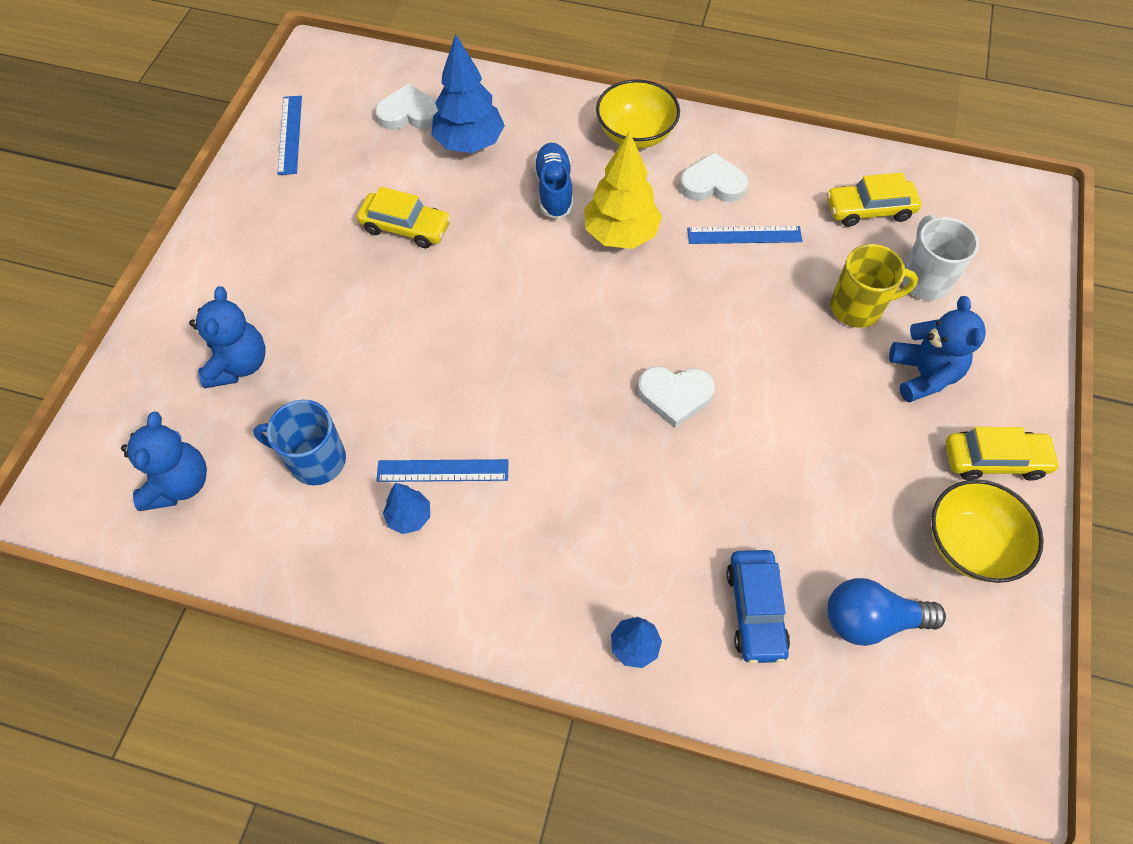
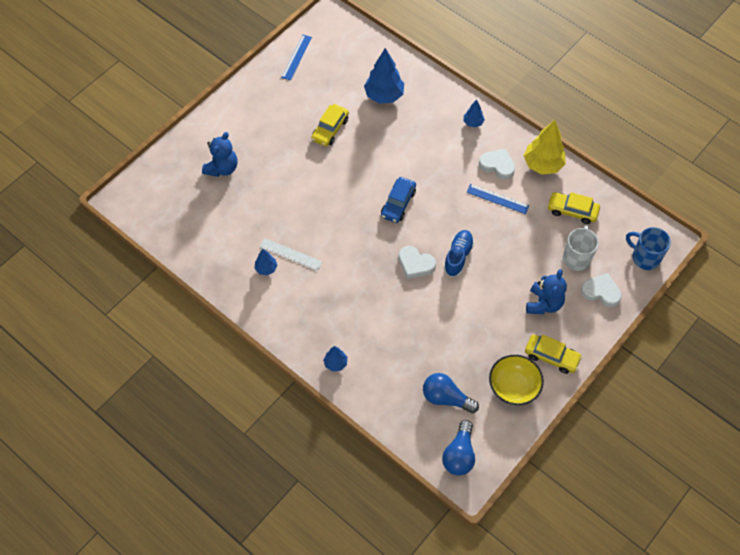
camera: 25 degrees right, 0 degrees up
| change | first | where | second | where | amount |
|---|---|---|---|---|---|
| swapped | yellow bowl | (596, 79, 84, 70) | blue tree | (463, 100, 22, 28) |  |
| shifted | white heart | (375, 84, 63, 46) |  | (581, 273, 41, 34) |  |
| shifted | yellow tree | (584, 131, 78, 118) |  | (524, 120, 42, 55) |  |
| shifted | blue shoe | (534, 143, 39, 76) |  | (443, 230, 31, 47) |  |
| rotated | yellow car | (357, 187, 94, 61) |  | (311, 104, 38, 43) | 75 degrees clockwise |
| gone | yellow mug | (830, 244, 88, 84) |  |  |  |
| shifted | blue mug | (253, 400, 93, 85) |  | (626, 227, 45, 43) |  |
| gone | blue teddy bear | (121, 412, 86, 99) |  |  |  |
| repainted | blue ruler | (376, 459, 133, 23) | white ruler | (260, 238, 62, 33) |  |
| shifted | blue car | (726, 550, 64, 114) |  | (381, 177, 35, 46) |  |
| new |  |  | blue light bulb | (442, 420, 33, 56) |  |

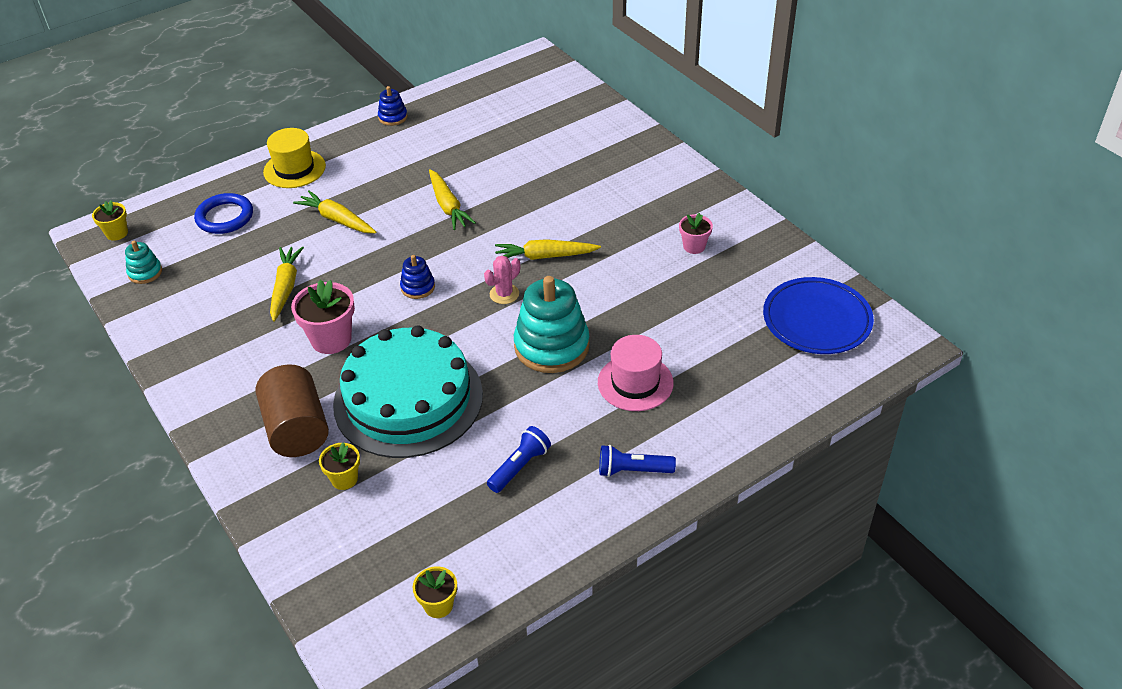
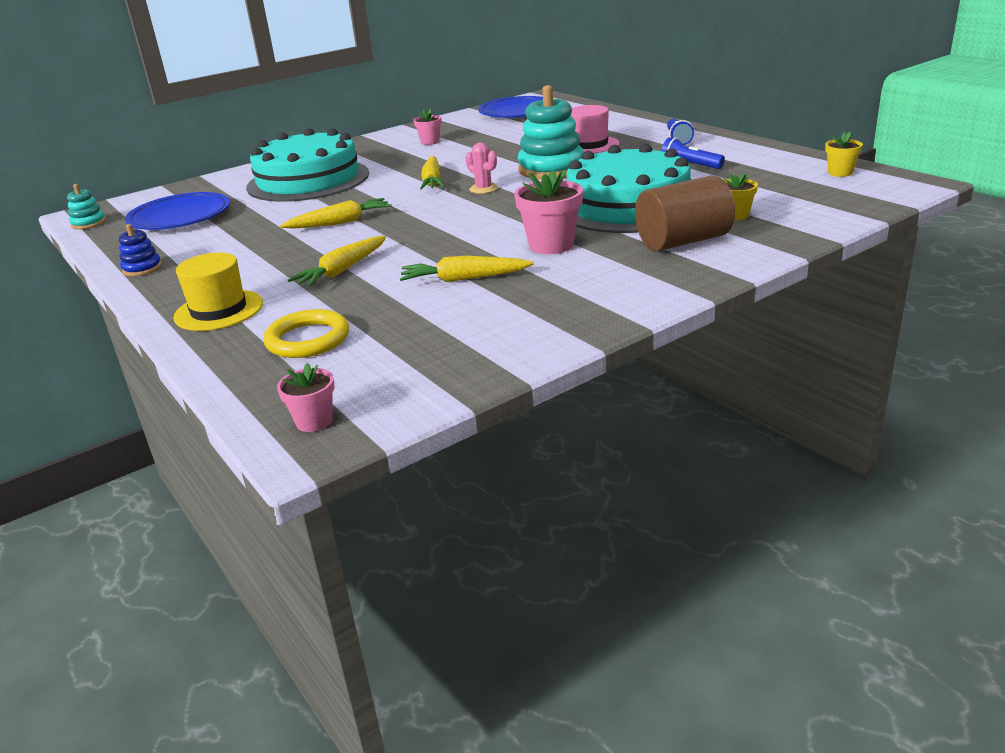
camera: 90 degrees left, 15 degrees down
| change | first | where | second | where | amount |
|---|---|---|---|---|---|
| repainted | blue ring | (194, 193, 59, 41) | yellow ring | (263, 309, 86, 49) |  |
| repainted | yellow flower pot | (92, 200, 36, 41) | pink flower pot | (277, 363, 58, 69) |  |
| shifted | turquoise stacking toy | (125, 241, 37, 43) |  | (67, 184, 39, 45) |  |
| gone | blue stacking toy | (400, 255, 35, 44) |  |  |  |
| new |  |  | turquoise cake | (246, 128, 123, 74) |  |
| new |  |  | blue plate | (125, 192, 105, 38) |  |

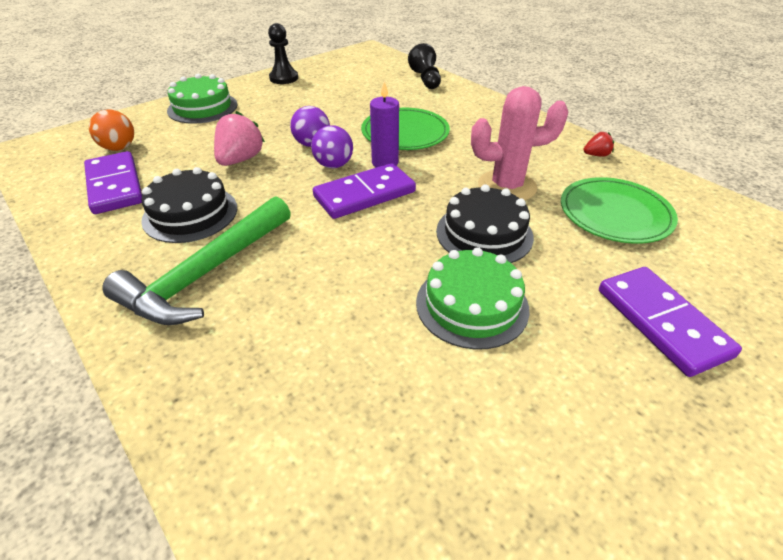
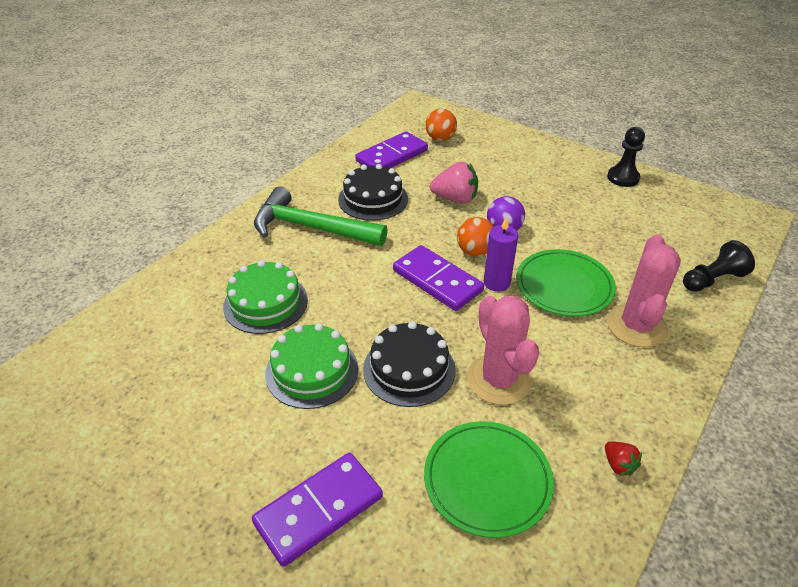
camera: 75 degrees right, 0 degrees up
| change | first | where | second | where | amount |
|---|---|---|---|---|---|
| shifted | green cake | (167, 74, 70, 50) |  | (223, 260, 85, 74) |  |
| repainted | purple ball | (311, 125, 42, 43) | orange ball | (457, 217, 37, 40) |  |
| new |  |  | pink cactus | (607, 234, 74, 113) |  |

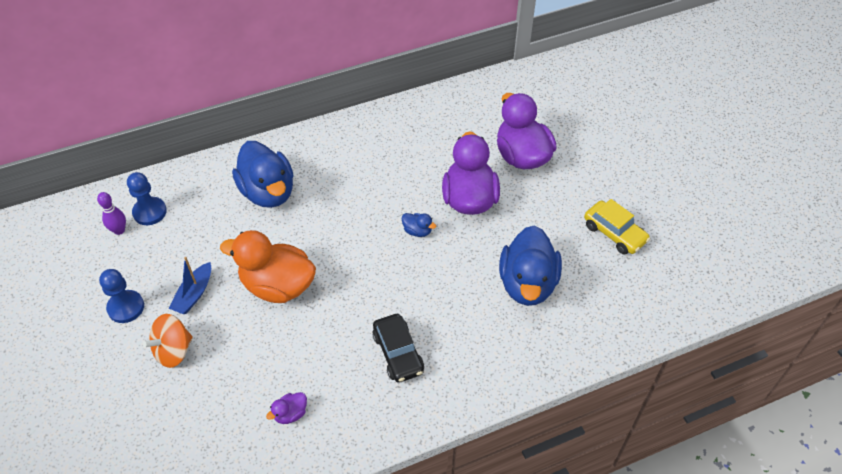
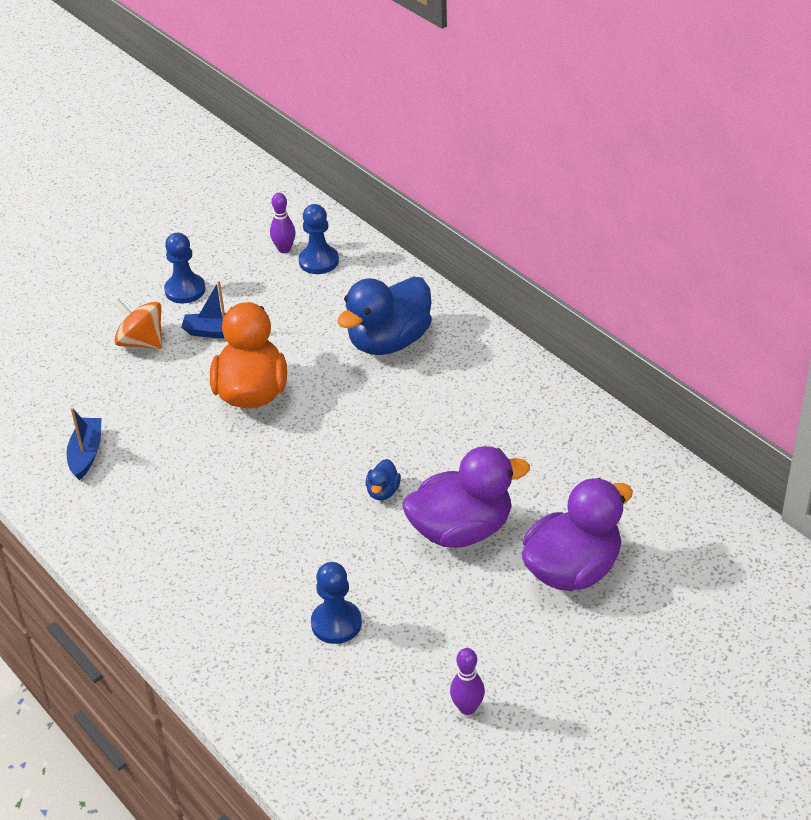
camera: 75 degrees right, 10 degrees down
| change | first | where | second | where | amount |
|---|---|---|---|---|---|
| swapped | yellow car | (584, 199, 66, 56) | purple bowling pin | (450, 648, 35, 67) |  |
| swapped | blue duck | (499, 225, 63, 81) | blue pawn | (311, 562, 51, 82) |  |
| gone | black car | (372, 314, 52, 69) |  |  |  |
| swapped | purple duck | (266, 392, 41, 32) | blue boat | (66, 408, 36, 72) |  |

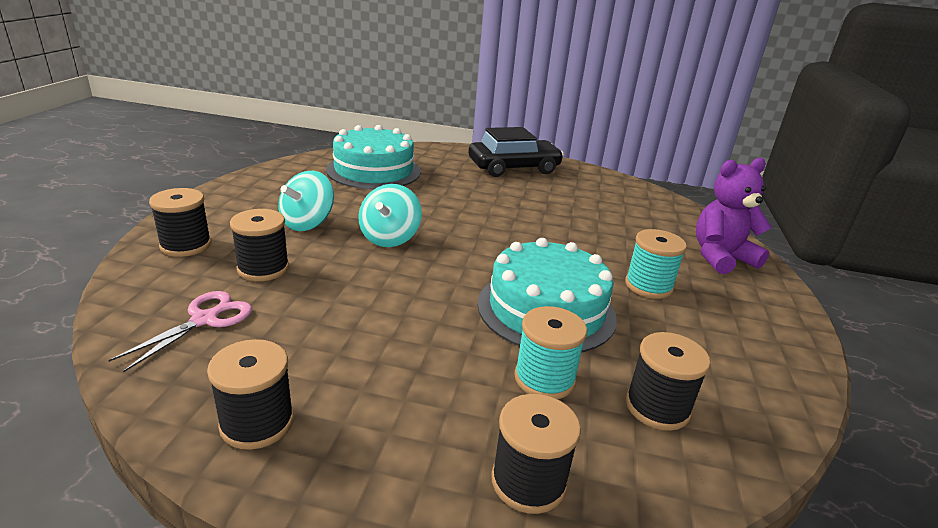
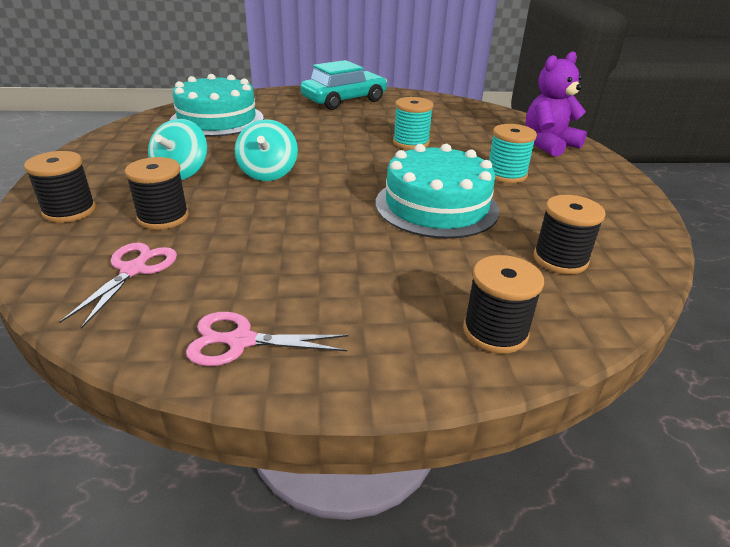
camera: 15 degrees left, 5 degrees up
| change | first | where | second | where | amount |
|---|---|---|---|---|---|
| repainted | black car | (469, 127, 95, 50) | turquoise car | (301, 60, 86, 50) |  |
| shifted | turquoise spool | (514, 306, 73, 93) |  | (393, 97, 41, 53) |  |
| swapped | black spool | (207, 339, 87, 111) | pink scissors | (186, 312, 163, 54) |  |

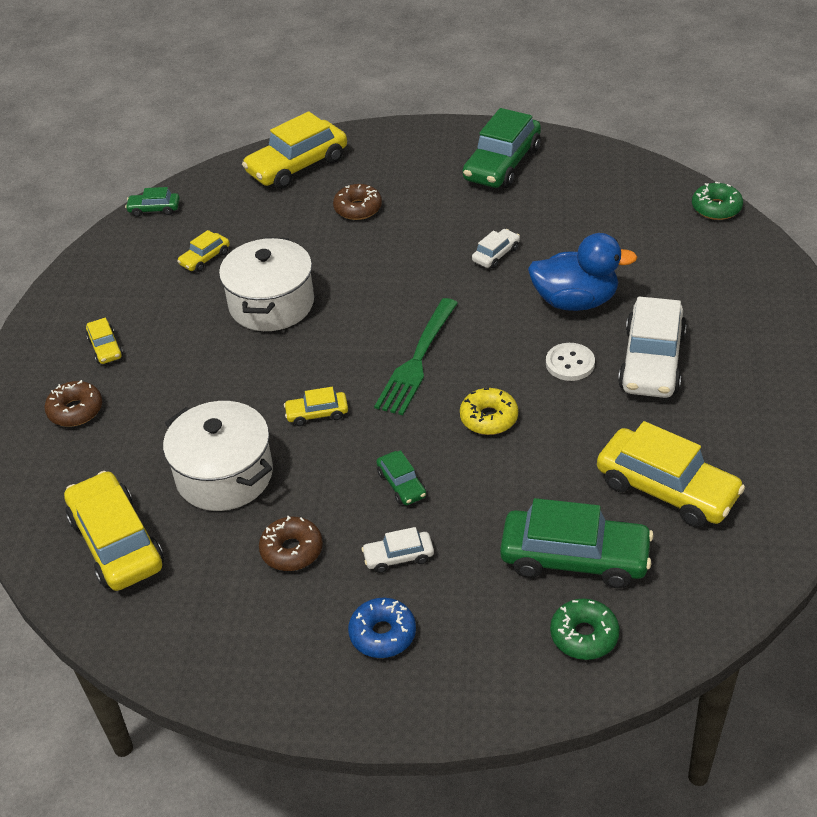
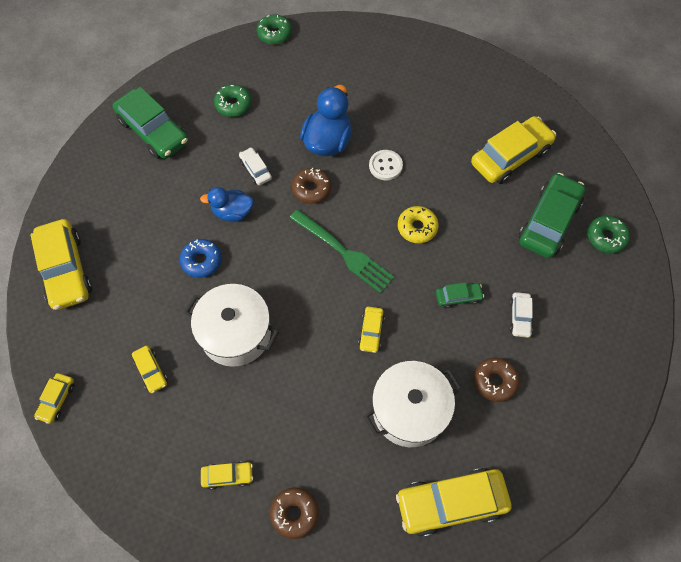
camera: 75 degrees left, 20 degrees up
| change | first | where | second | where | amount |
|---|---|---|---|---|---|
| shifted | brown donut | (333, 184, 49, 36) |  | (292, 168, 39, 36) |  |
| repainted | green car | (125, 187, 55, 30) | yellow car | (34, 373, 40, 51) |  |
| gone | white car | (618, 296, 69, 102) |  |  |  |
| shifted | blue donut | (348, 598, 68, 60) |  | (179, 239, 43, 39) |  |
| new |  |  | green donut | (214, 85, 38, 32) |  |
| new |  |  | blue duck | (200, 187, 54, 35) |  |

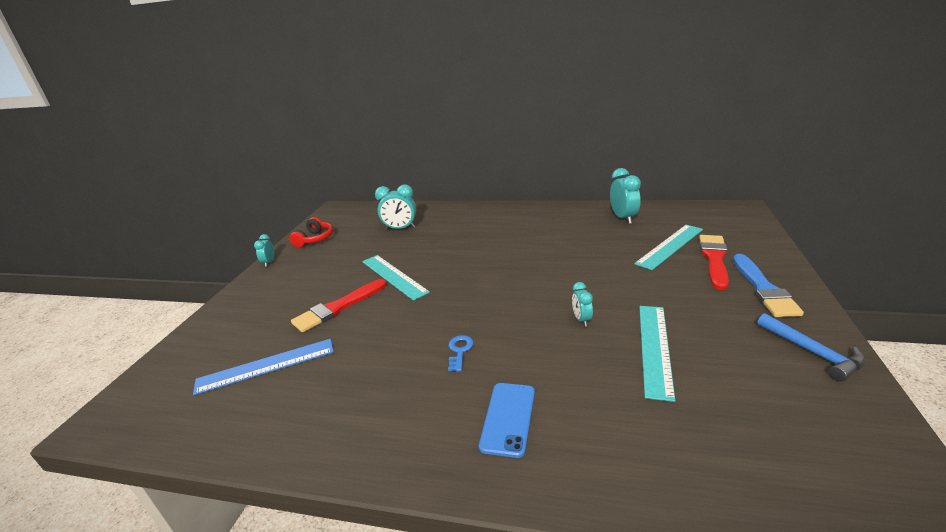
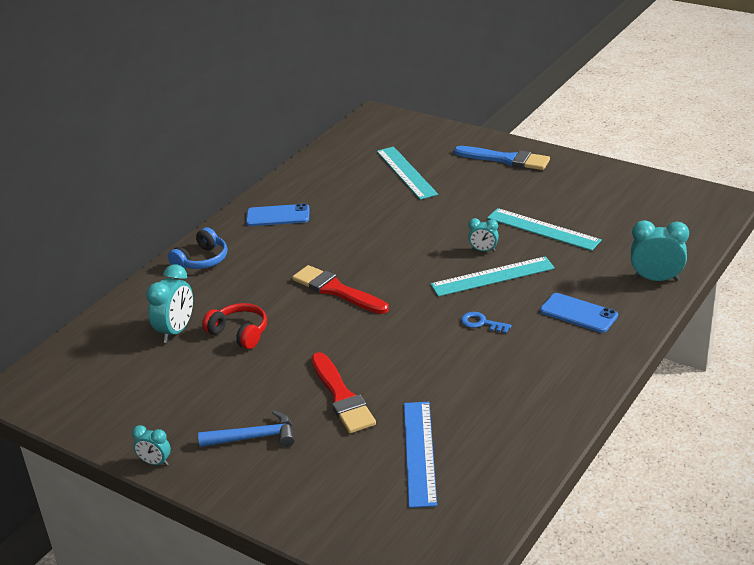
camera: 70 degrees left, 5 degrees up
| change | first | where | second | where | amount |
|---|---|---|---|---|---|
| shifted | turquoise clock | (610, 168, 31, 56) |  | (631, 220, 58, 61) |  |
| shifted | red headphones | (289, 217, 44, 31) |  | (202, 303, 65, 46) |  |
| shifted | red brush | (699, 235, 30, 55) |  | (292, 265, 97, 49) |  |
| shifted | turquoise ruler | (362, 255, 68, 46) |  | (430, 256, 125, 41) |  |
| shifted | blue hammer | (757, 313, 108, 69) |  | (198, 410, 97, 37) |  |
| new |  |  | blue phone | (246, 204, 64, 22) |  |
| new |  |  | blue headphones | (168, 227, 59, 42) |  |

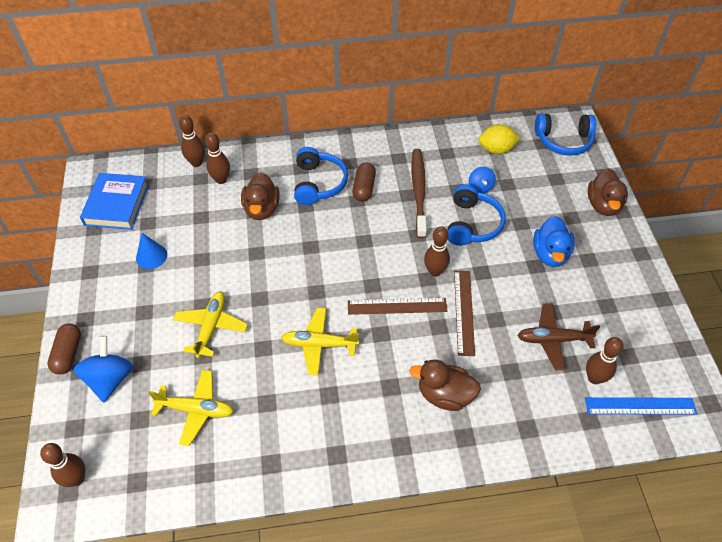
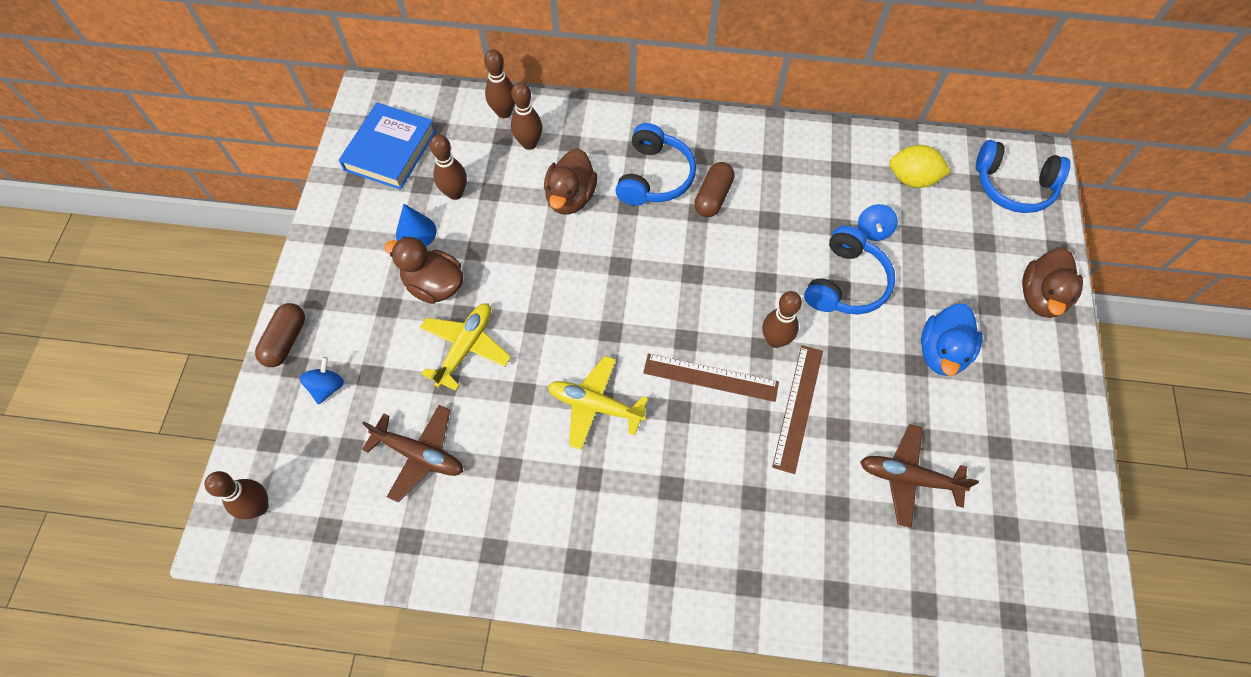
camera: 15 degrees right, 10 degrees up
| change | first | where | second | where | amount |
|---|---|---|---|---|---|
| gone | brown toothbrush | (412, 149, 15, 90) |  |  |  |
| scaled | blue spinning top | (73, 336, 60, 67) |  | (300, 357, 44, 48) | x0.59 |
| shifted | brown bowling pin | (586, 337, 38, 47) |  | (430, 134, 37, 66) |  |
| shifted | brown duck | (409, 359, 72, 52) |  | (384, 236, 79, 68) |  |
| repainted | yellow plane | (148, 370, 86, 76) | brown plane | (362, 405, 101, 98) |  |
| gone | blue ruler | (585, 397, 112, 18) |  |  |  |

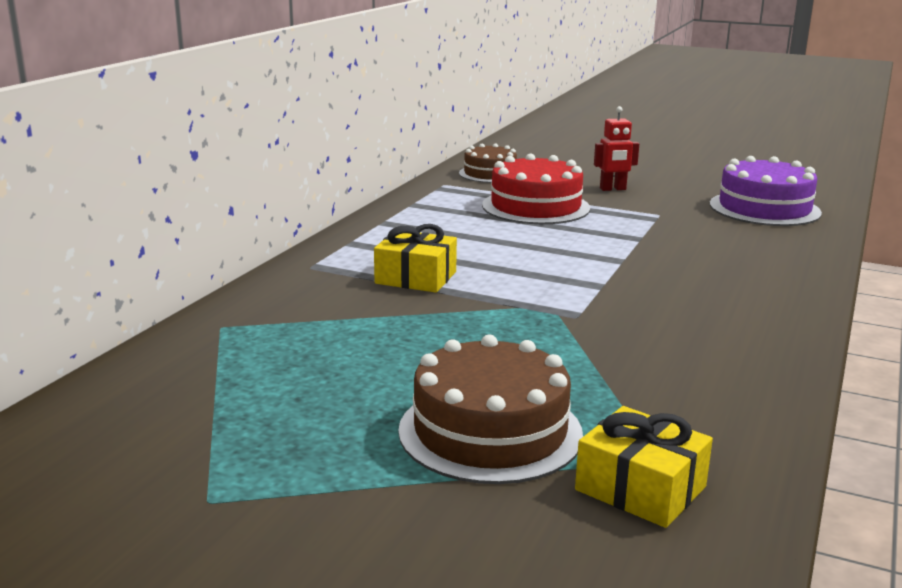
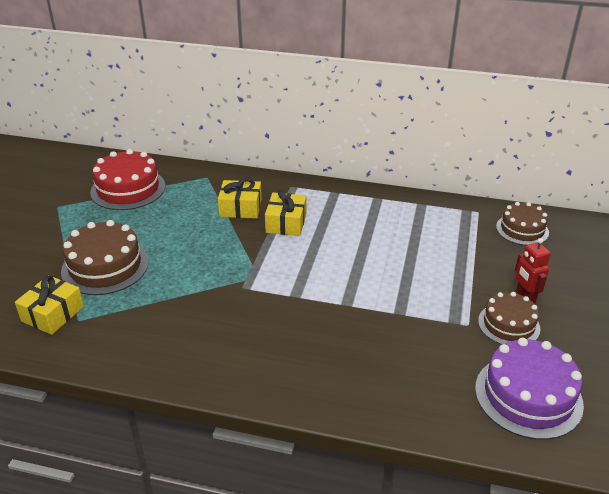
camera: 80 degrees right, 15 degrees up
| change | first | where | second | where | amount |
|---|---|---|---|---|---|
| shifted | red cake | (482, 154, 108, 70) |  | (90, 149, 76, 61) |  |
| new |  |  | yellow gift | (218, 178, 44, 41) |  |
| new |  |  | brown cake | (478, 292, 62, 53) |  |

